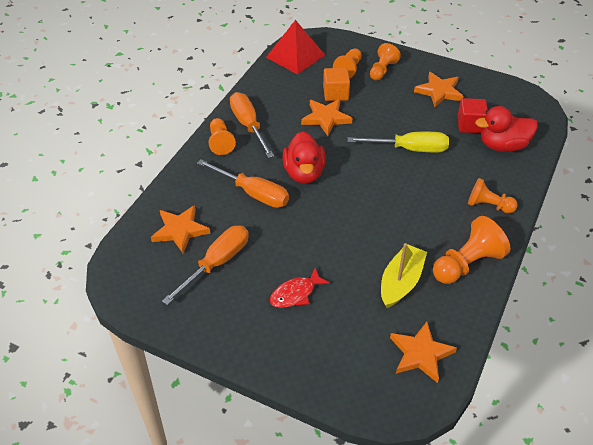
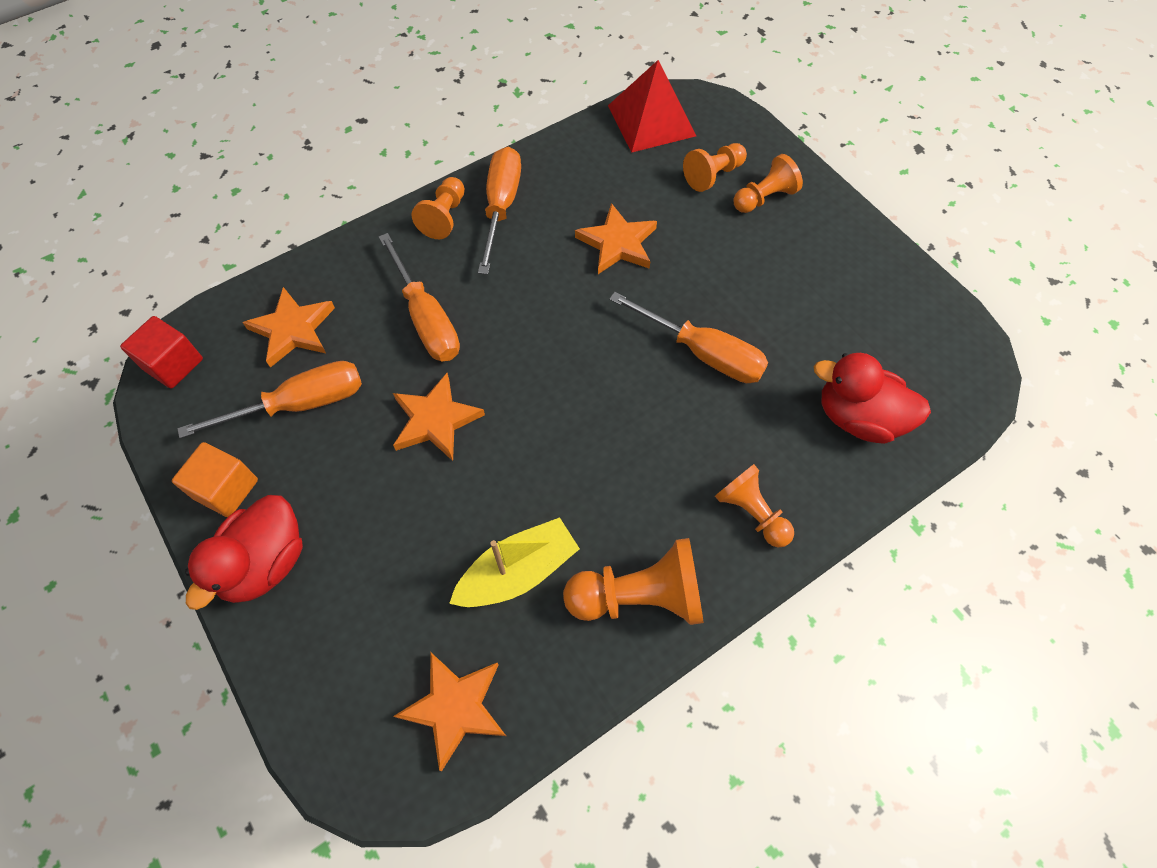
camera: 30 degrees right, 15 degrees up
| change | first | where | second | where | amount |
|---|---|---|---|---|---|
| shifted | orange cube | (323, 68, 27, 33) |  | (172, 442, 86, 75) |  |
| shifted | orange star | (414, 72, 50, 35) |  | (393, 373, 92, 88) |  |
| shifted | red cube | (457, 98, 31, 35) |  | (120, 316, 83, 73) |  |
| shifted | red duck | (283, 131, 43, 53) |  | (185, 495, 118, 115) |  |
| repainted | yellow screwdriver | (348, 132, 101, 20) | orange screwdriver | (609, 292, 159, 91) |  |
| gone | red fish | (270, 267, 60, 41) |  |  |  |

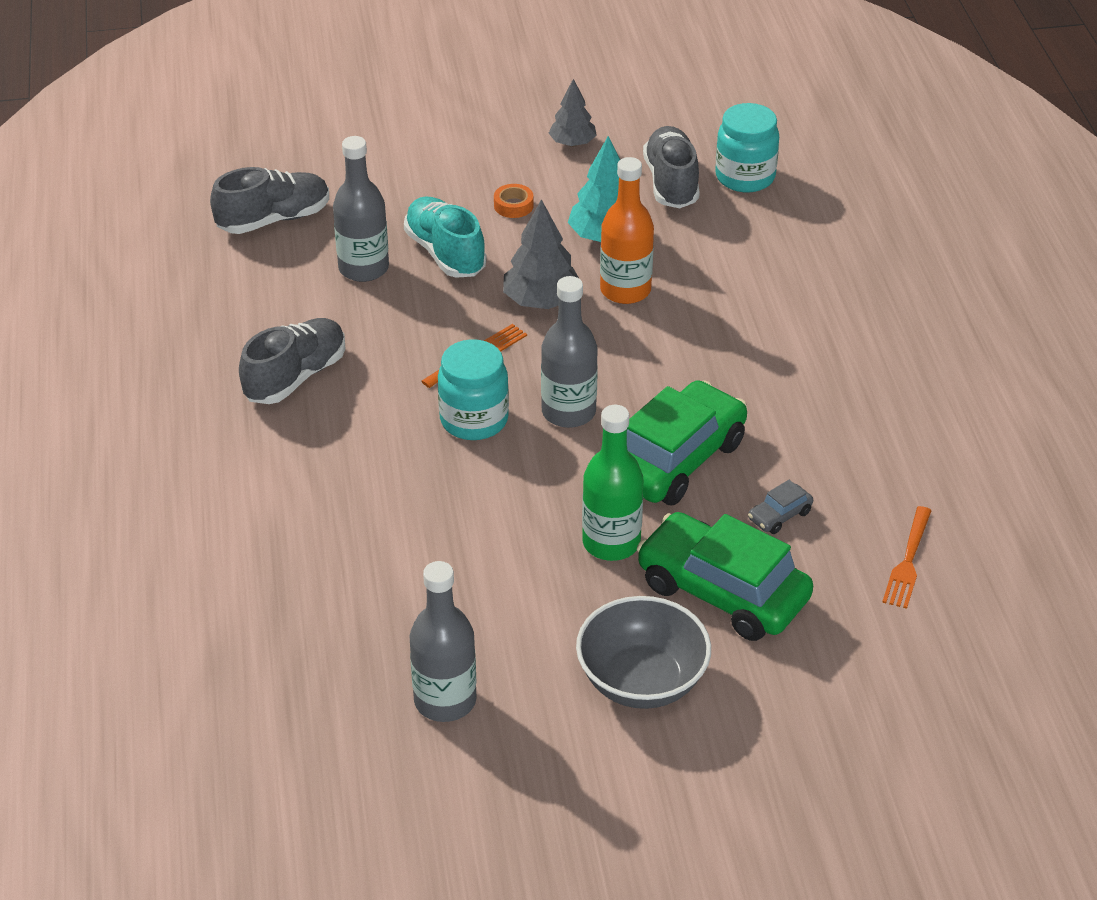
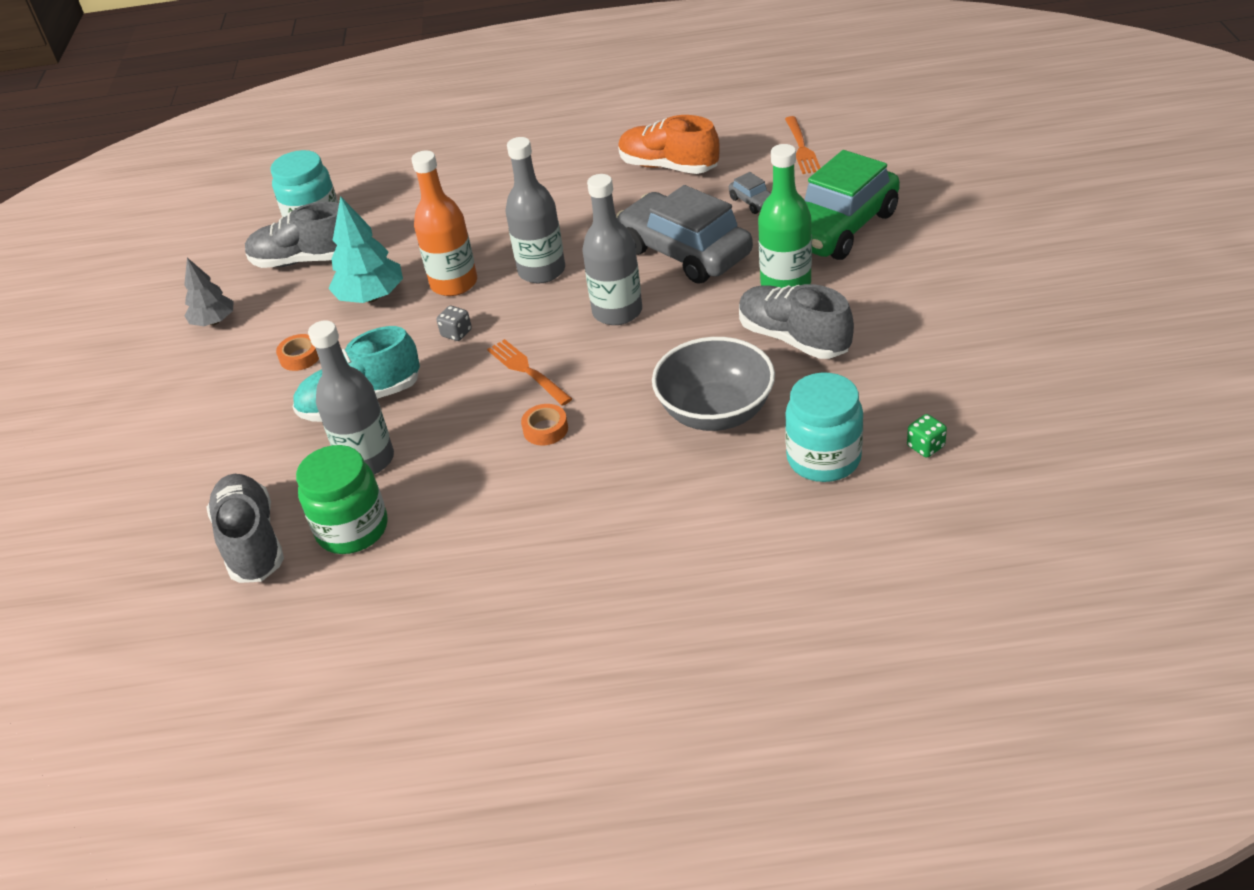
camera: 80 degrees left, 0 degrees up
| change | first | where | second | where | amount |
|---|---|---|---|---|---|
| swapped | grey tree | (503, 199, 76, 110) | grey dice | (437, 306, 35, 35) |  |
| shifted | grey shoe | (239, 318, 106, 86) |  | (739, 284, 115, 75) |  |
| shifted | turquoise jar | (438, 339, 71, 101) |  | (785, 373, 78, 109) |  |
| repainted | green car | (627, 380, 120, 125) | grey car | (616, 185, 137, 99) |  |
| rotated | orange fork | (882, 506, 50, 103) |  | (785, 116, 35, 58) | 60 degrees clockwise |
| shifted | grey bottle | (410, 561, 67, 161) |  | (505, 137, 60, 147) |  |
| shifted | grey bowl | (576, 596, 135, 113) |  | (652, 337, 123, 94) |  |
| new |  |  | orange shoe | (618, 115, 102, 59) |  |
| new |  |  | orange tape | (521, 404, 47, 41) |  |
| new |  |  | green dice | (907, 414, 40, 43) |  |
| new |  |  | green jar | (296, 445, 92, 109) |  |

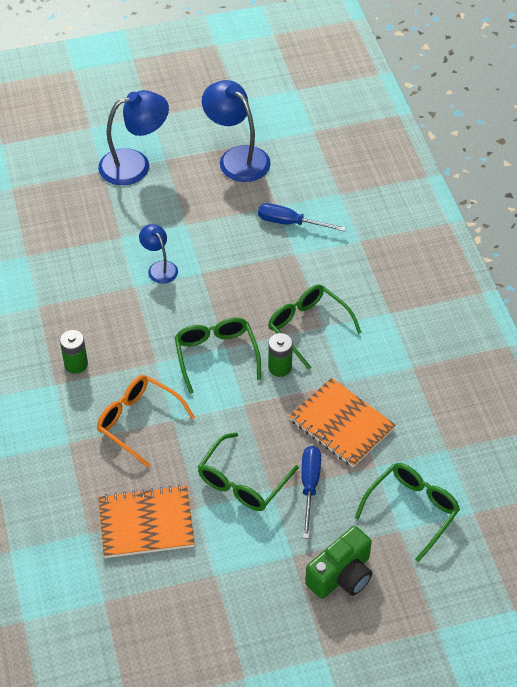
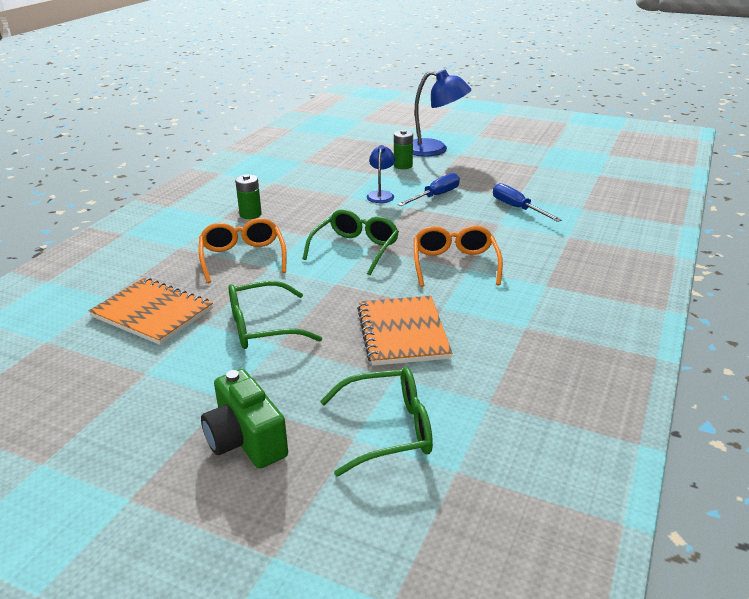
camera: 40 degrees right, 20 degrees down
| change | first | where | second | where | amount |
|---|---|---|---|---|---|
| gone | blue lamp | (202, 80, 69, 102) |  |  |  |
| repainted | green glasses | (268, 284, 94, 86) | orange glasses | (414, 225, 89, 62) |  |
| shifted | green battery | (268, 333, 25, 44) |  | (394, 130, 19, 39) |  |
| shifted | blue screwdriver | (301, 446, 20, 93) |  | (397, 173, 63, 33) |  |
| rotated | green camera | (305, 526, 67, 73) |  | (201, 369, 87, 100) | 60 degrees clockwise |

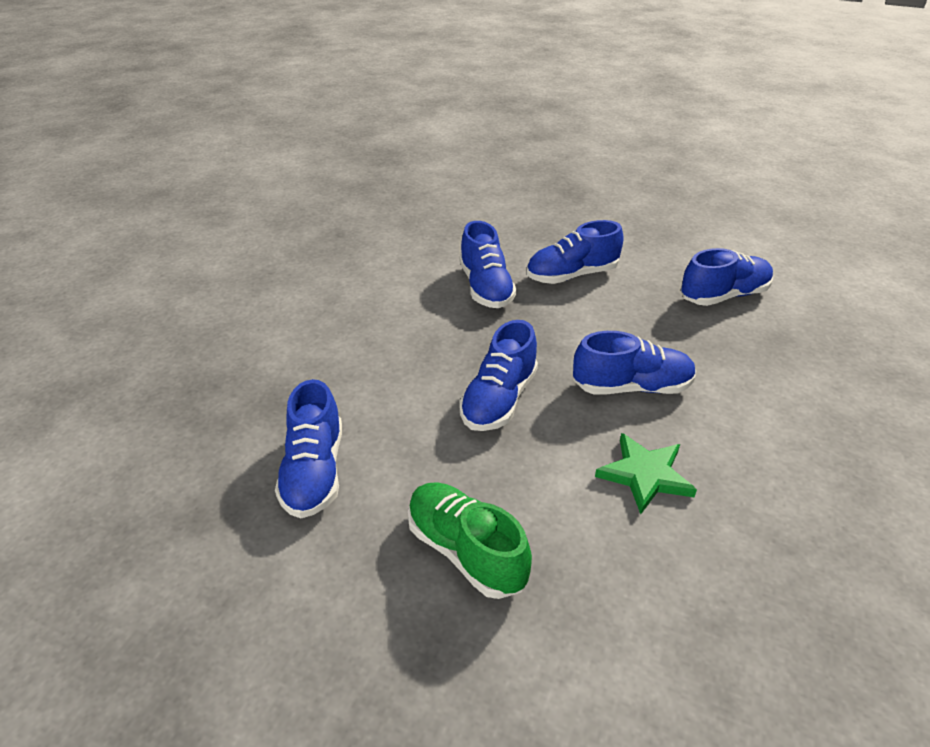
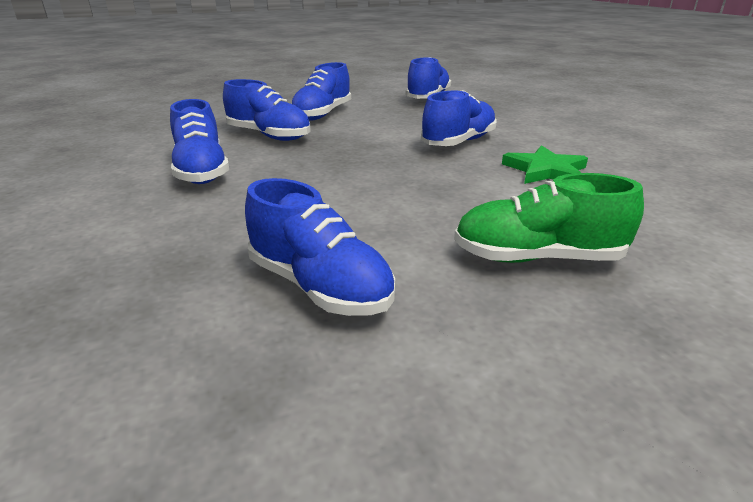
camera: 45 degrees left, 10 degrees down
| change | first | where | second | where | amount |
|---|---|---|---|---|---|
| shifted | blue shoe | (459, 320, 79, 111) |  | (170, 99, 59, 85) |  |

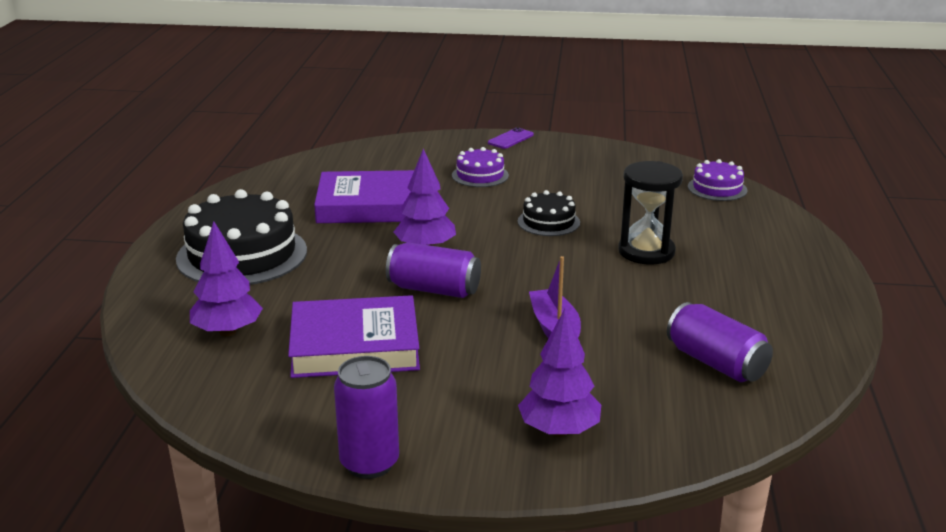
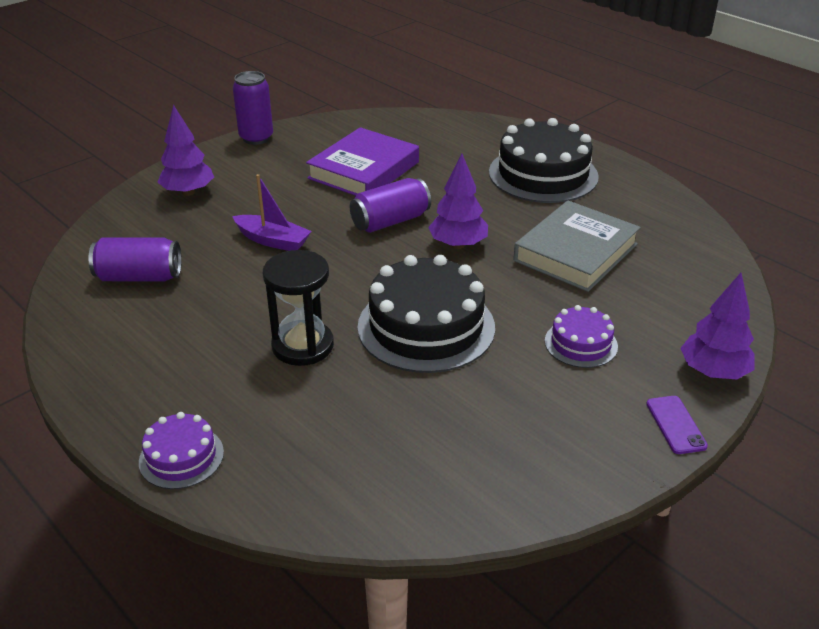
camera: 130 degrees right, 10 degrees up
| change | first | where | second | where | amount |
|---|---|---|---|---|---|
| shifted | purple cake | (688, 159, 59, 42) |  | (139, 412, 85, 77) |  |
| repainted | purple book | (314, 170, 100, 53) | grey book | (513, 201, 128, 91) |  |
| scaled | black cake | (518, 190, 62, 46) |  | (357, 255, 138, 118) | x1.94 |
| shifted | purple tree | (190, 221, 73, 116) |  | (680, 273, 75, 106) |  |

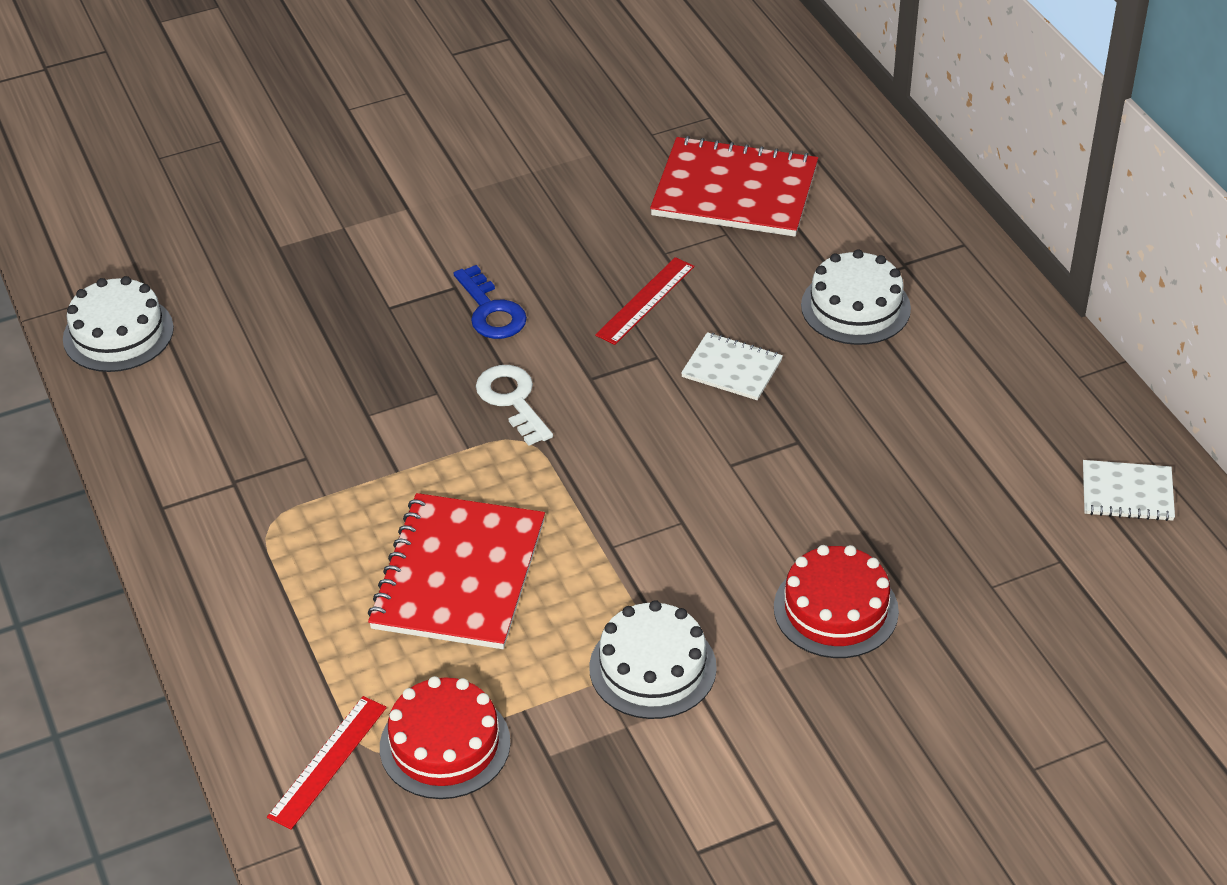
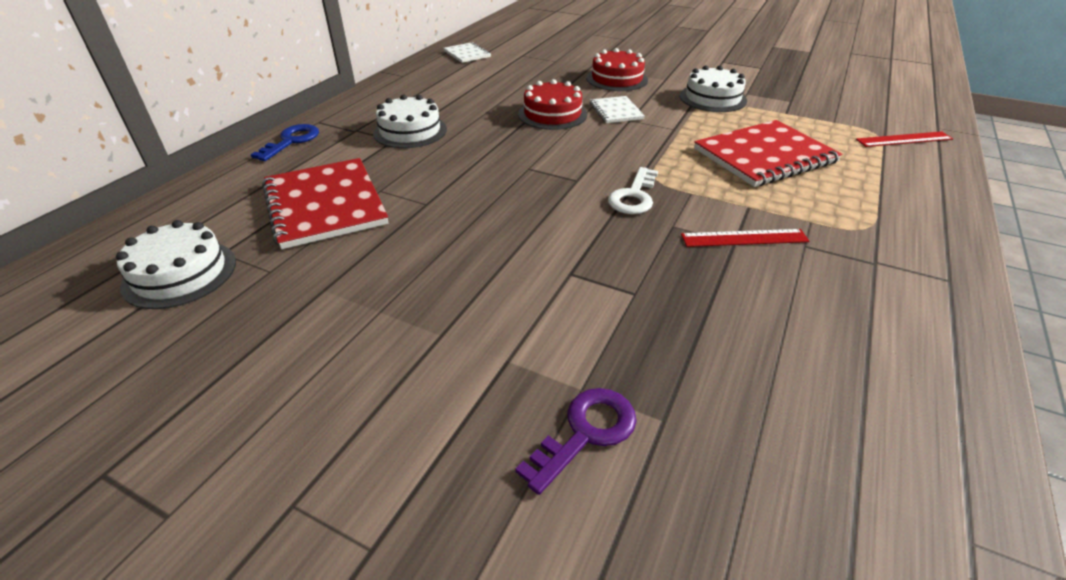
camera: 130 degrees left, 5 degrees down
| change | first | where | second | where | amount |
|---|---|---|---|---|---|
| shifted | red ruler | (595, 257, 100, 88) |  | (681, 229, 129, 18) |  |
| shifted | blue key | (454, 265, 73, 74) |  | (251, 124, 68, 37) |  |
| shifted | white cake | (63, 276, 111, 96) |  | (116, 220, 120, 89) |  |
| shifted | white notebook | (681, 332, 102, 68) |  | (590, 96, 55, 27) |  |
| shifted | red cake | (380, 676, 130, 123) |  | (518, 79, 69, 51) |  |
| new |  |  | purple key | (515, 388, 121, 107) |  |

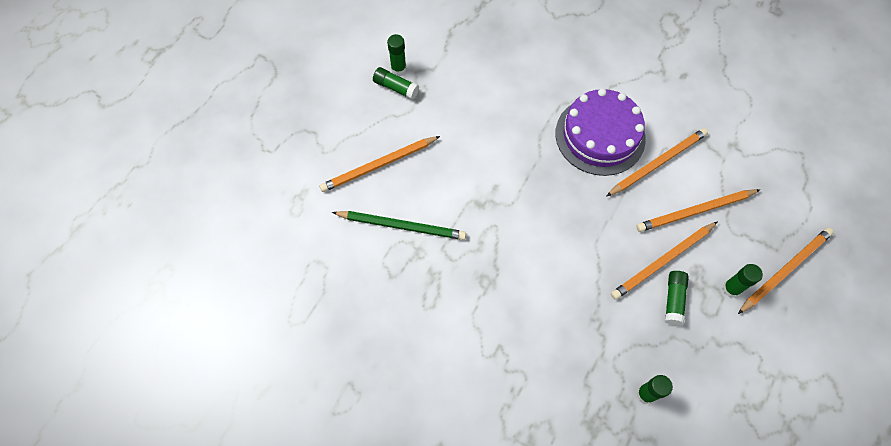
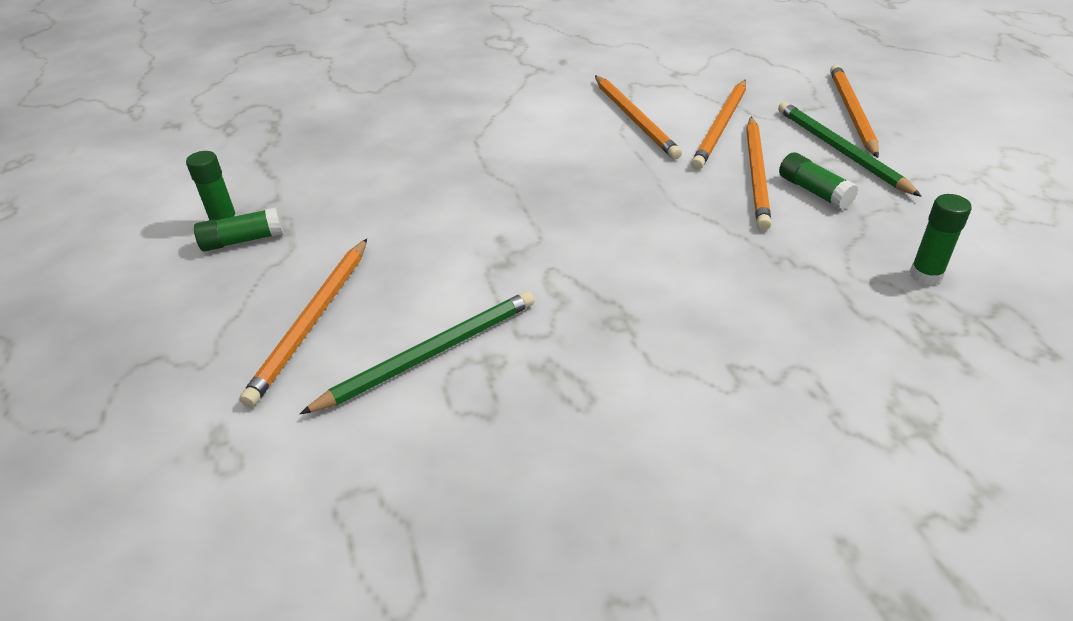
camera: 45 degrees left, 25 degrees down
| change | first | where | second | where | amount |
|---|---|---|---|---|---|
| gone | purple cake | (555, 88, 91, 88) |  |  |  |
| rotated | orange pencil | (607, 128, 101, 68) |  | (595, 75, 87, 84) | 150 degrees clockwise |
| swapped | green glue stick | (722, 264, 41, 34) | green pencil | (778, 102, 144, 95) |  |

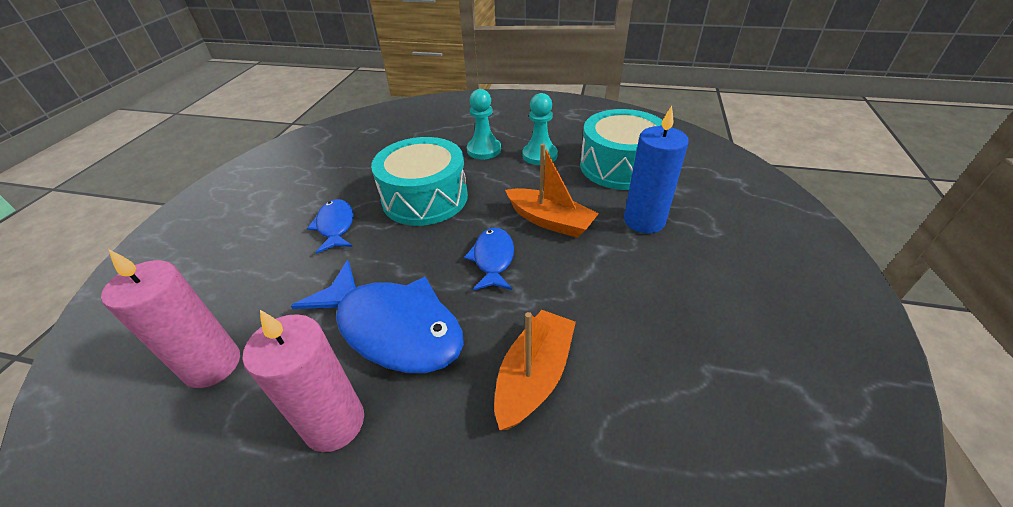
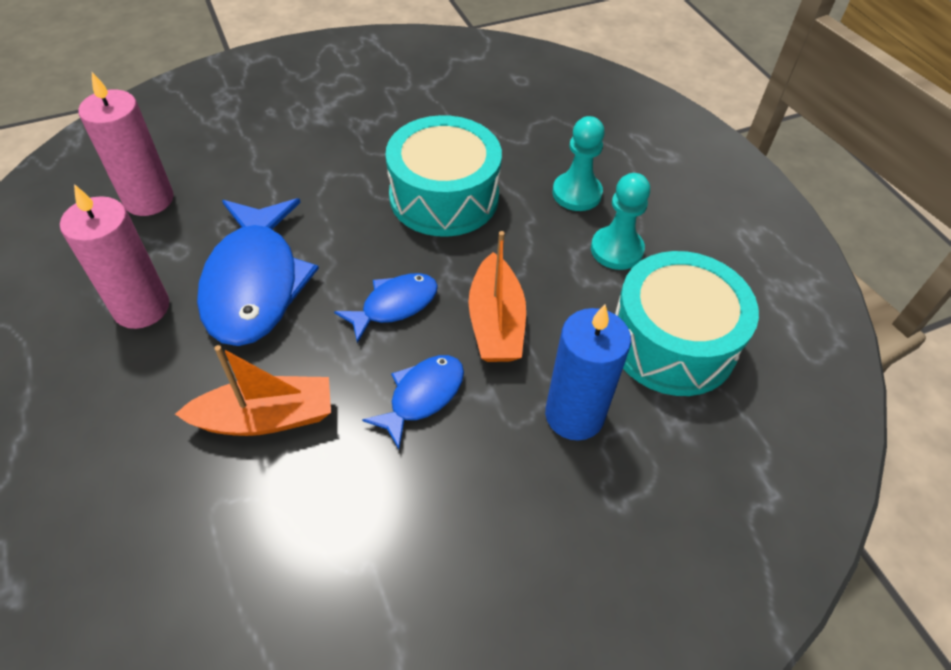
camera: 50 degrees right, 10 degrees up
| change | first | where | second | where | amount |
|---|---|---|---|---|---|
| shifted | blue fish | (307, 199, 47, 55) |  | (362, 355, 102, 94) |  |

